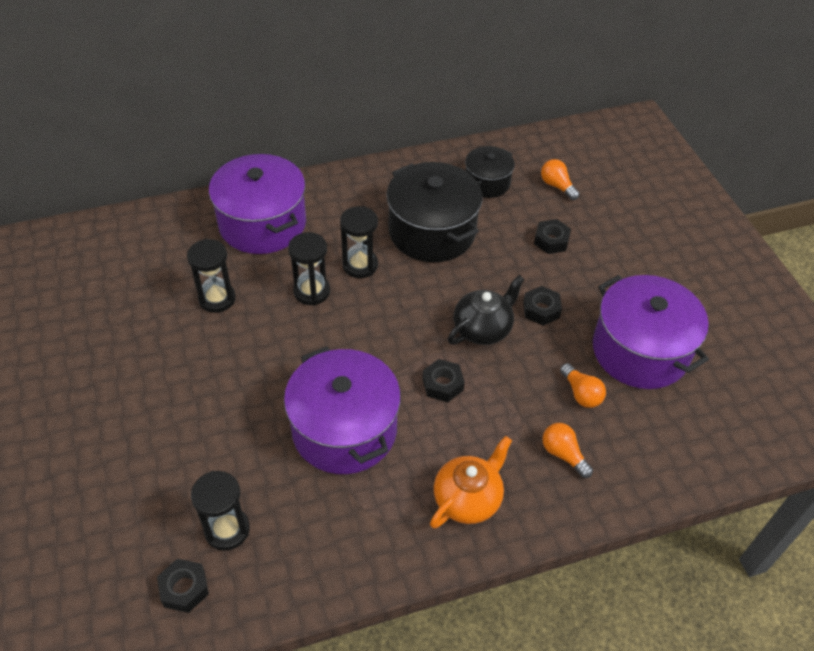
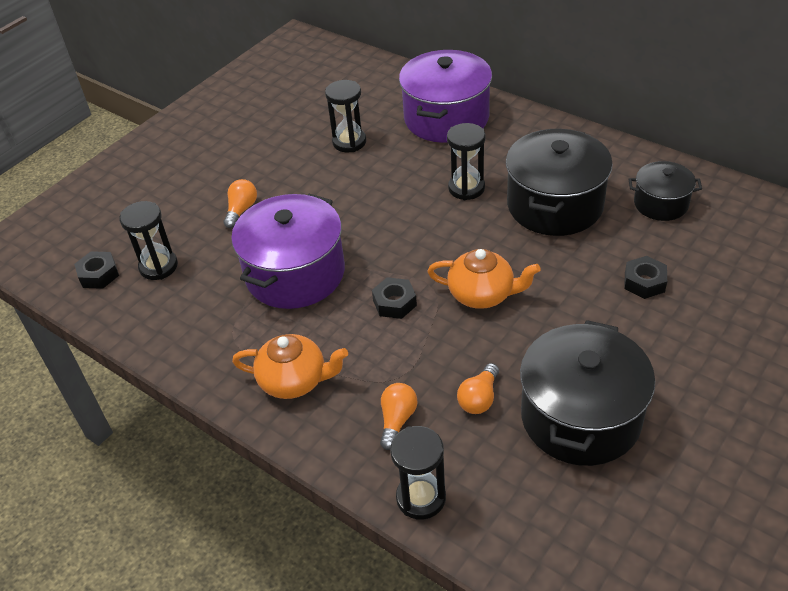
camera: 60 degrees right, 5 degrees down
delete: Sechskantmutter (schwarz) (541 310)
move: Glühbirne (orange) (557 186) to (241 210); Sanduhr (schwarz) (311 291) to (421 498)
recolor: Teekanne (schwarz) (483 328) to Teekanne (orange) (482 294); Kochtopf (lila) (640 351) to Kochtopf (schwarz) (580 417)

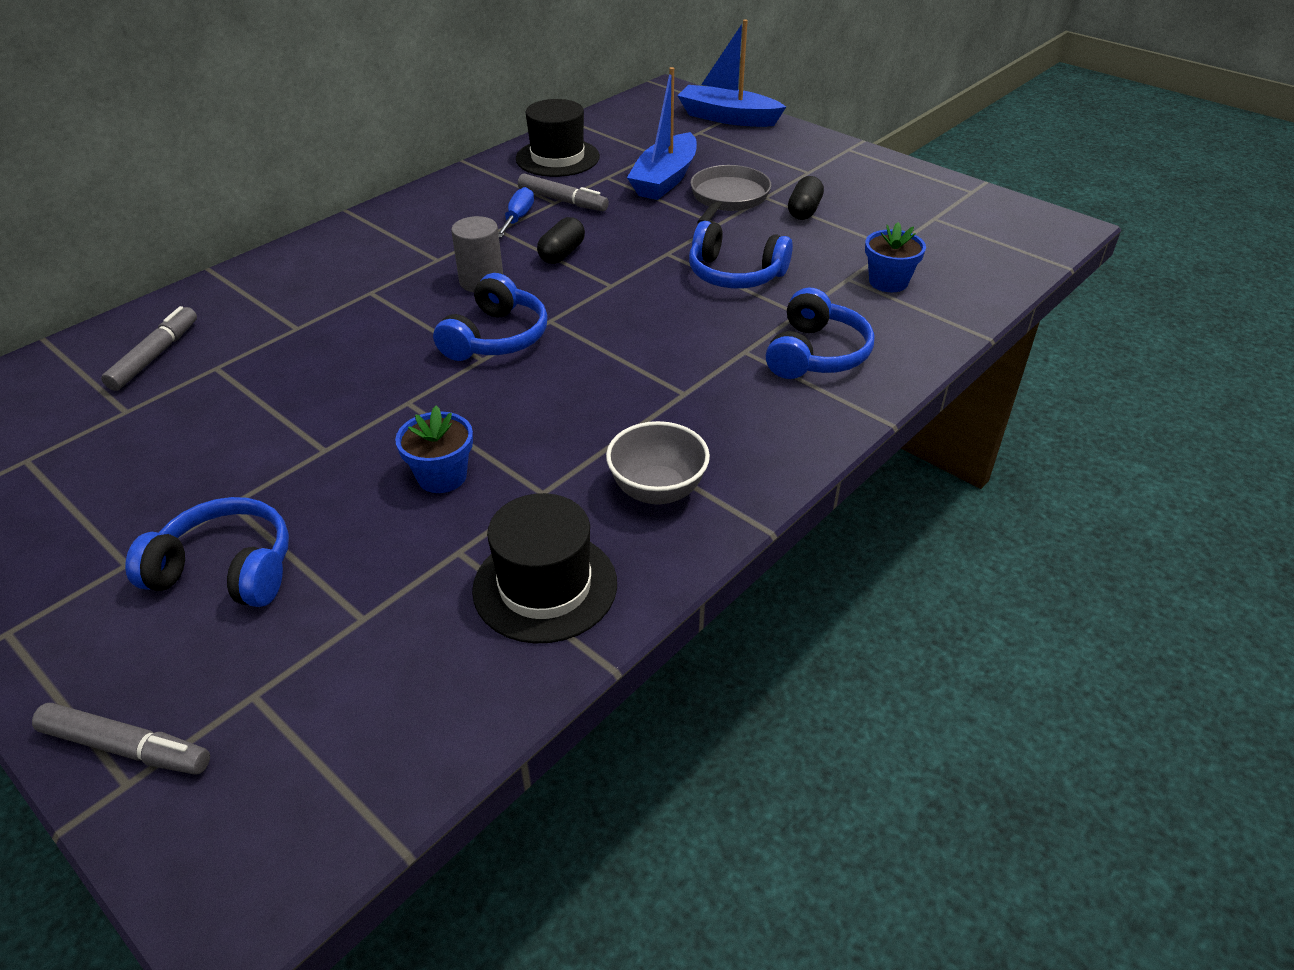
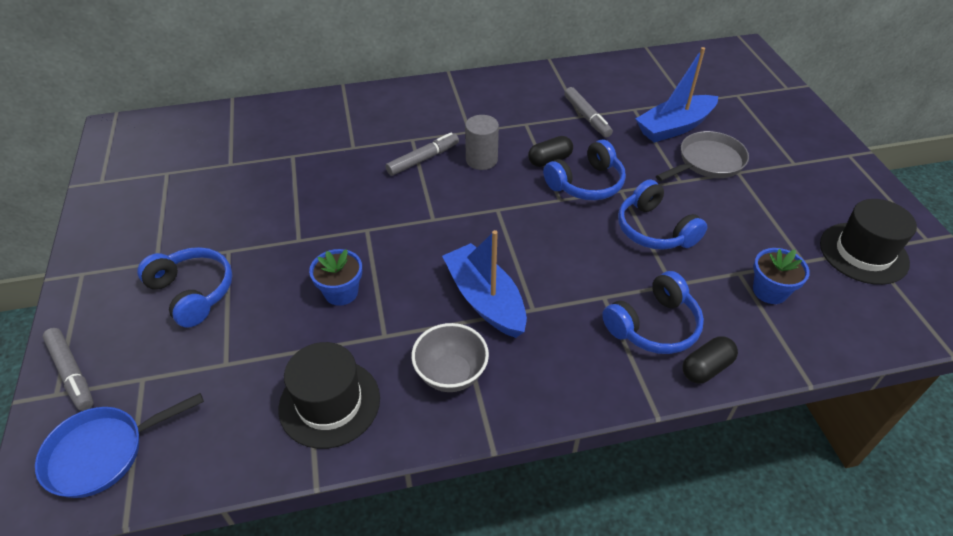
camera: 35 degrees right, 5 degrees up
delete: Schraubenzieher (blau) (518 218)
insert: Pfanne (blau) (103 453)
move: Filzstift (grau) (155 356) to (423 159); Boot (blau) (728 118) to (485 300); Kopfhörer (blau) (496 337) to (586 183); Kapsel (schwarz) (804 210) to (706 368); Hut (schwarz) (557 158) to (863 253)

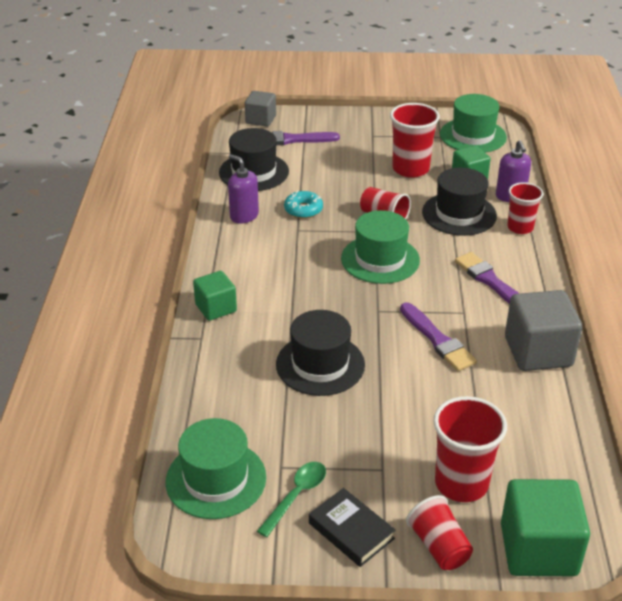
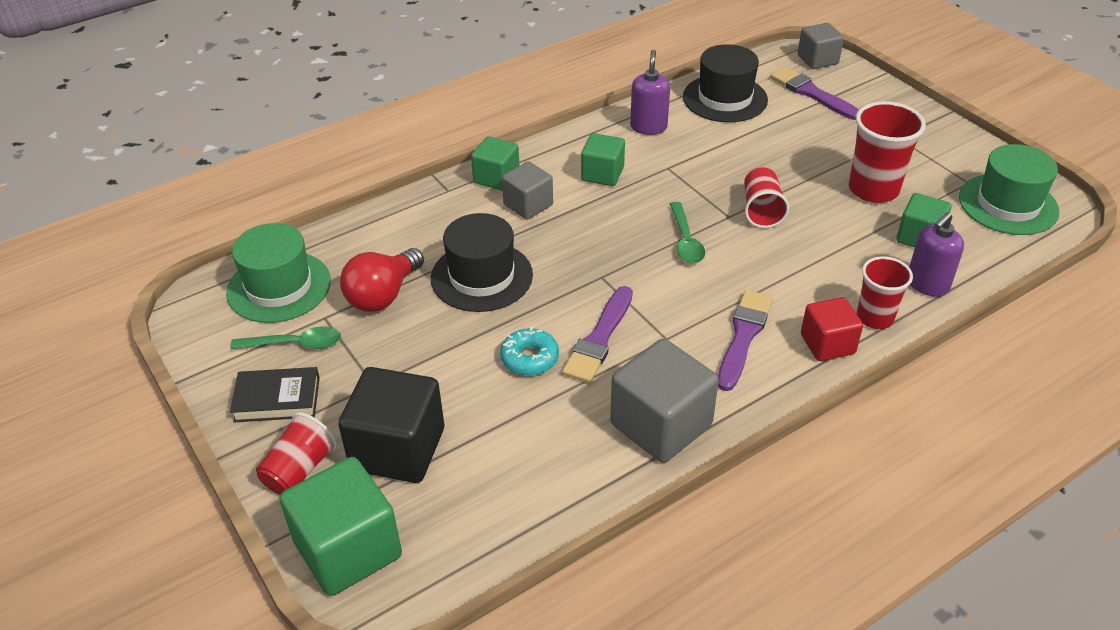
camera: 55 degrees right, 5 degrees up
delete: Hut (schwarz) (459 214)
insert: Glühbirne (rot) (383 295); Kubus (grau) (528 205); Kubus (grün) (602 174); Kubus (rot) (827 344)
move: Donut (türkis) (303 210) to (530 358)
replace: Becher (rot) (461 483) to Kubus (schwarz) (398 449); Hut (grün) (380 259) to Löffel (grün) (685 241)
rotate: Buch (schwarz) (351 531) = (277 399) 75 degrees clockwise

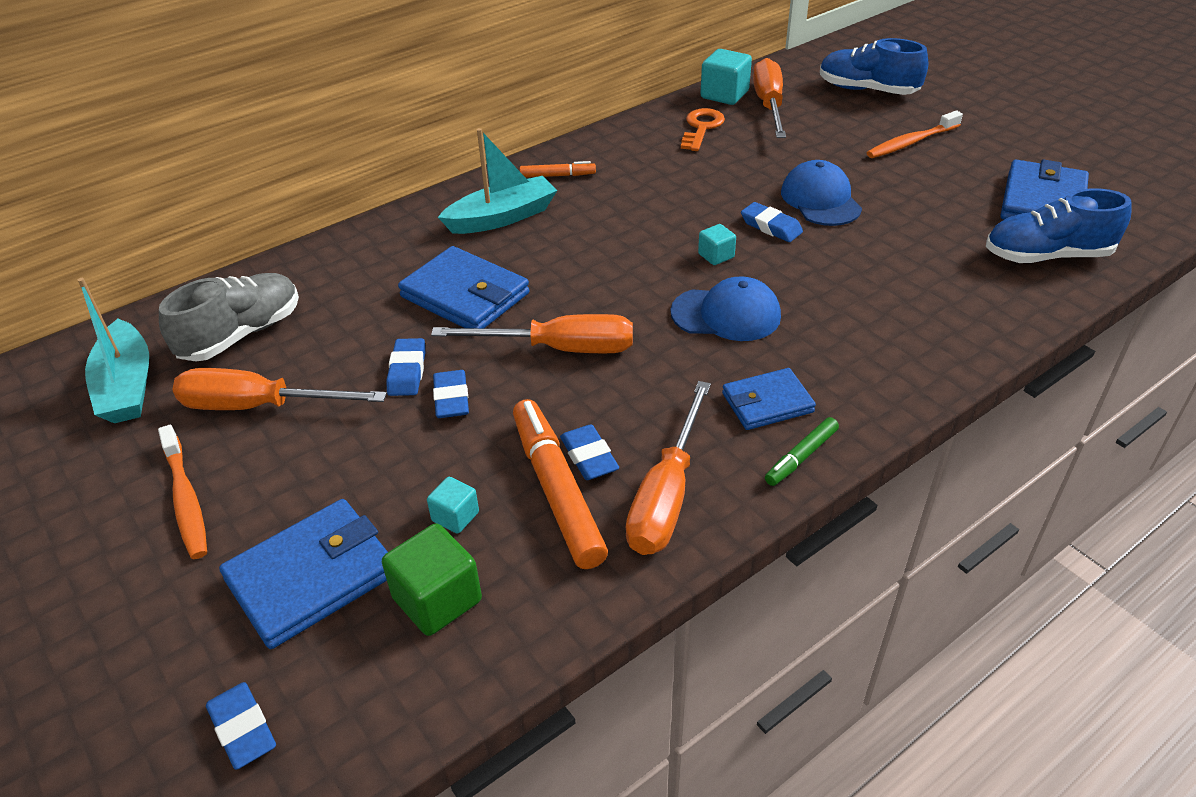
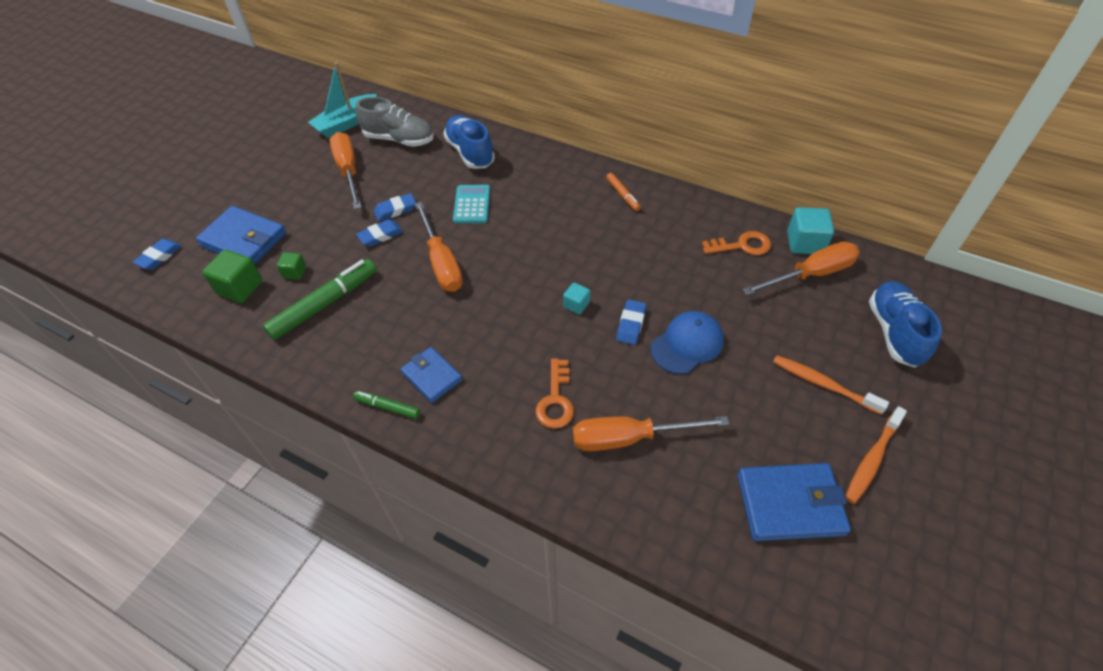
camera: 65 degrees right, 10 degrees up
delete: Boot (türkis) (502 217); Radiergummi (blau) (589 457); Kappe (blau) (726 314)
insert: Schlüssel (orange) (555 400)
move: Schuh (blau) (1046 256) to (470 152); Schraubenzieher (orange) (666 495) to (629 438); Zahnbürste (orange) (186 499) to (872 459)
replace: Geldbörse (blau) (465 295) to Taschenrechner (türkis) (472 205)
recolor: Filzstift (orange) (557 491) to Filzstift (grün) (324 304); Kubus (türkis) (455 516) to Kubus (grün) (294 272)

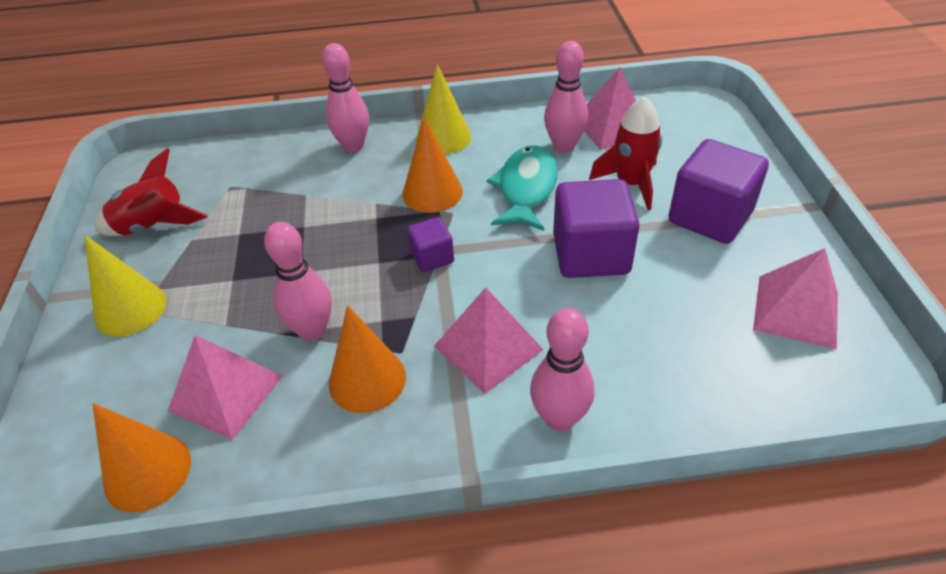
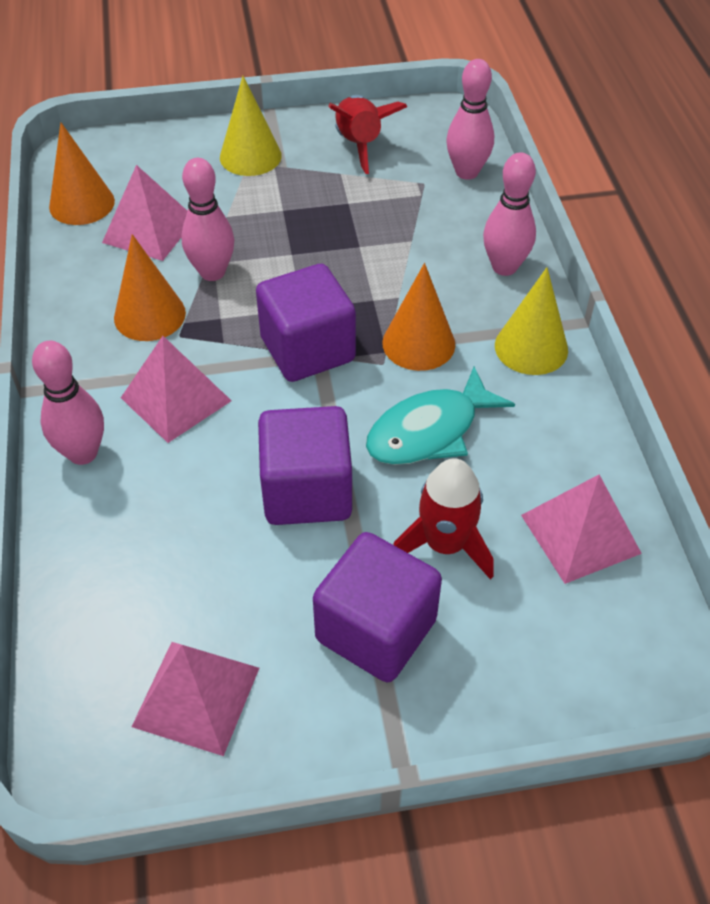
camera: 85 degrees right, 5 degrees up
move: Bowlingkegel (rosa) (564 146) to (467 172)
rotate: Fisch (türkis) (526 188) = (429 431) 135 degrees clockwise
resize: Kubus (lila) (432 257) = (307 349) x1.91

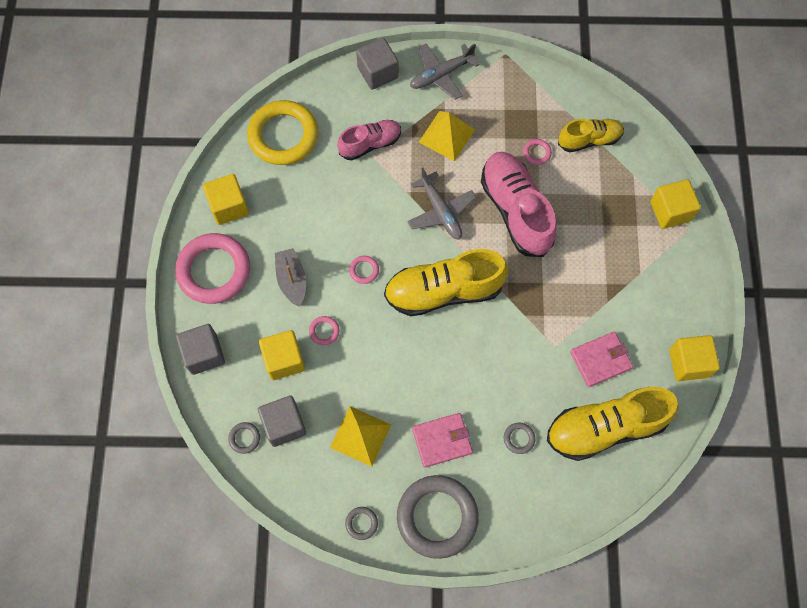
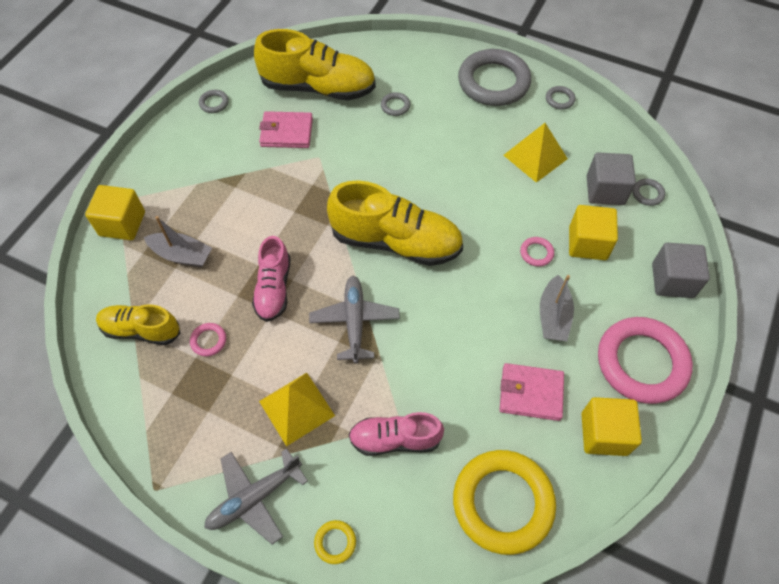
camera: 155 degrees left, 10 degrees down
delete: Ring (rosa) (364 270)
insert: Boot (grau) (182 255)
move: Geldbörse (rosa) (442 440) to (530 393)
replace: Kubus (gelb) (688 363) to Ring (grau) (214 103); Kubus (grau) (378 72) to Ring (gelb) (335 542)
rotate: Flugzeug (grau) (441 75) = (254 498) 150 degrees clockwise
resize: Schuh (rosa) (516 210) = (273 288) x0.59

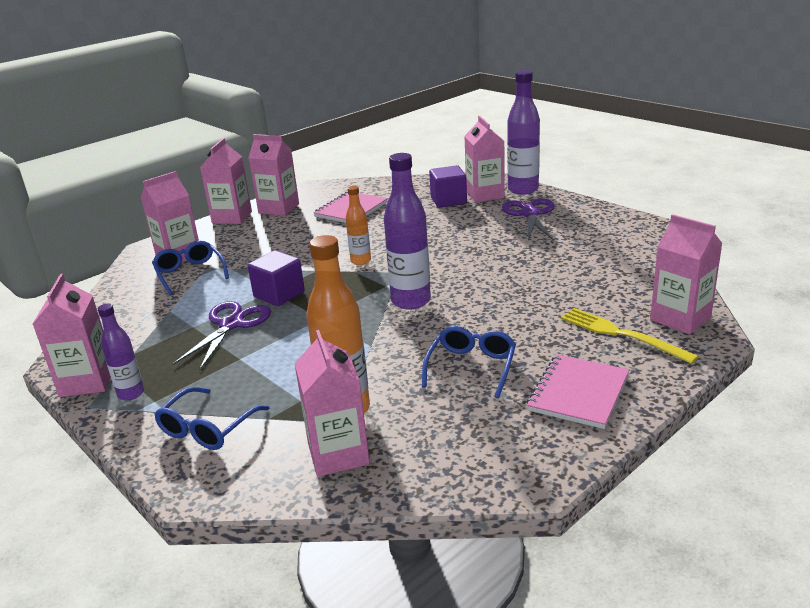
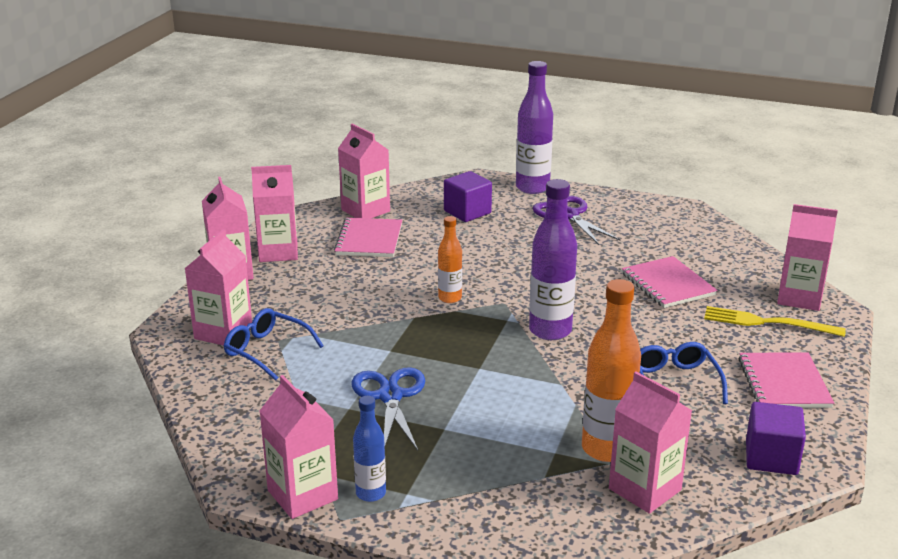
camera: 30 degrees left, 0 degrees up
delete: Brille (blau) (207 428)
insert: Notizbuch (rosa) (668 284)
move: Getränkekarton (rosa) (485 194) to (365 210); Kubus (lila) (279 294) to (771 457)
recolor: Schere (lila) (231 324) to Schere (blau) (390 396); Flasche (lila) (131 394) to Flasche (blau) (371 493)

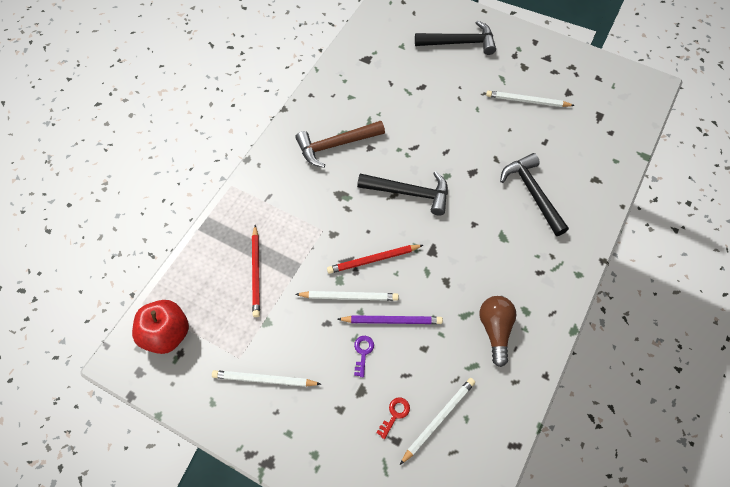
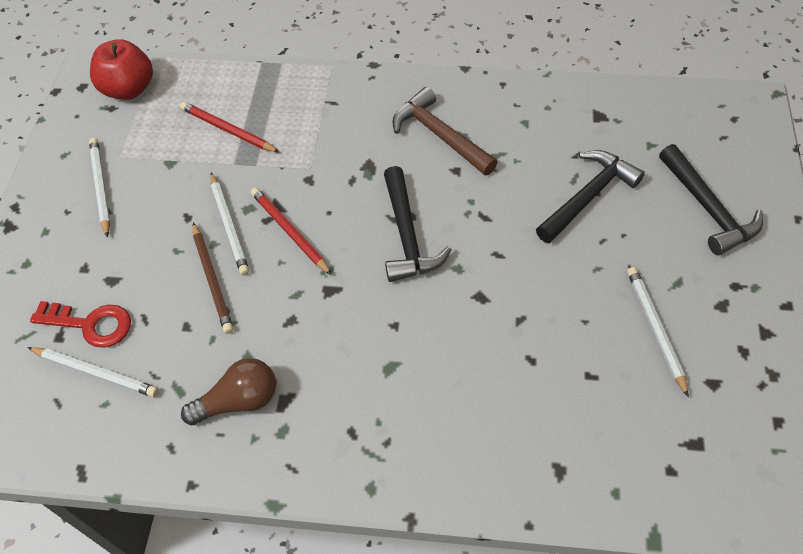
camera: 70 degrees right, 5 degrees down
delete: Schlüssel (lila) (363 352)
move: Hammer (schwarz) (532 193) to (588 196)
recolor: Bleistift (lila) (391 321) to Bleistift (braun) (212 279)
rotate: Bleistift (rot) (256 272) = (228 130) 60 degrees clockwise
resize: Schlüssel (rot) (395 414) = (90 324) x1.80

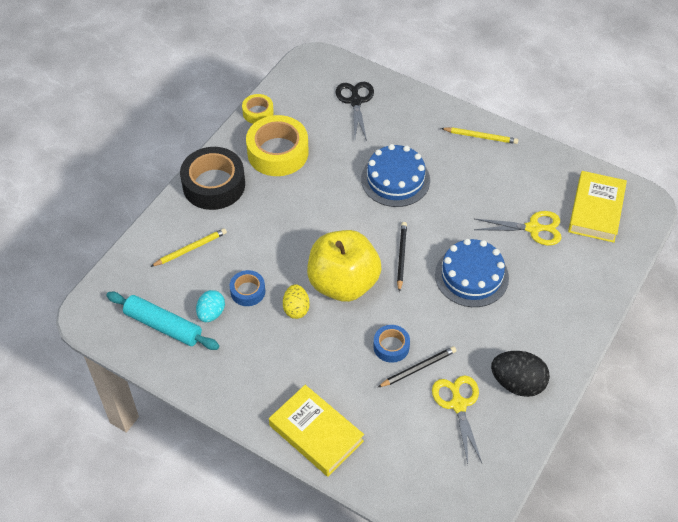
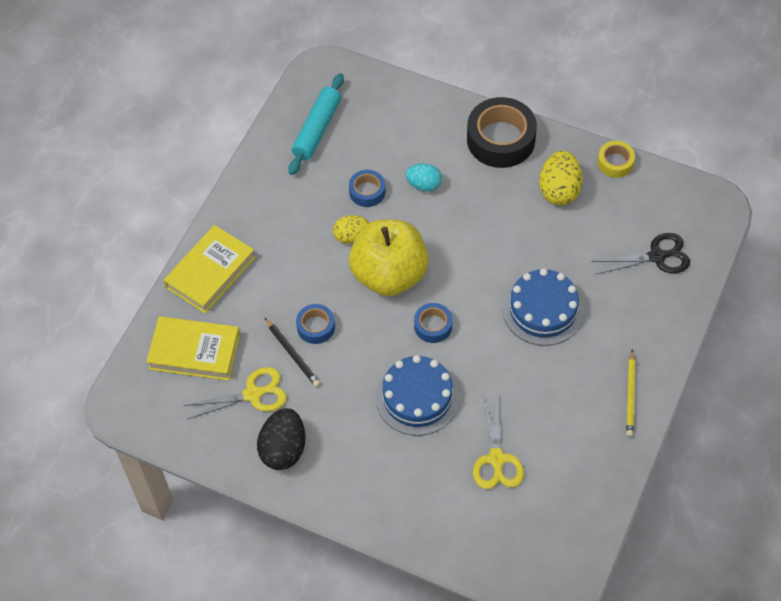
camera: 85 degrees right, 5 degrees up
delete: Bleistift (gelb) (190 249)
move: Buch (gelb) (596 210) to (194 352); Ei (türkis) (211 313) to (424 185)
replace: Bleistift (schwarz) (401 257) to Klebeband (blau) (433 326); Klebeband (gelb) (278 152) to Ei (gelb) (559 190)

